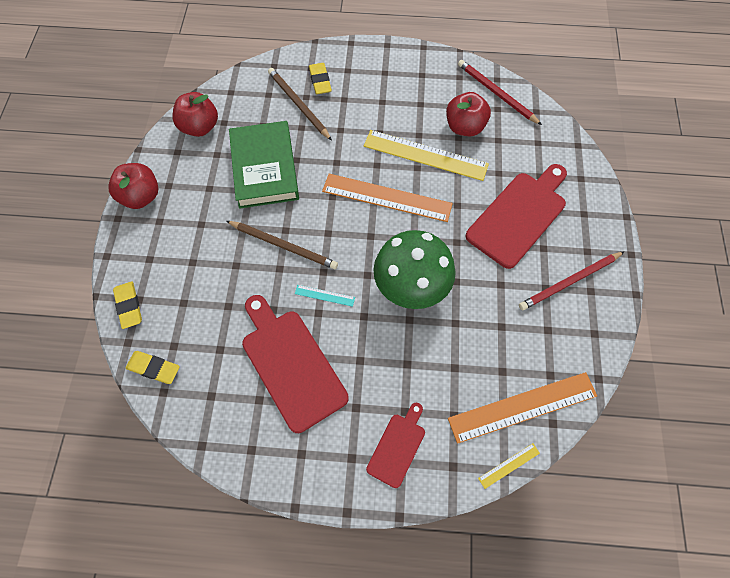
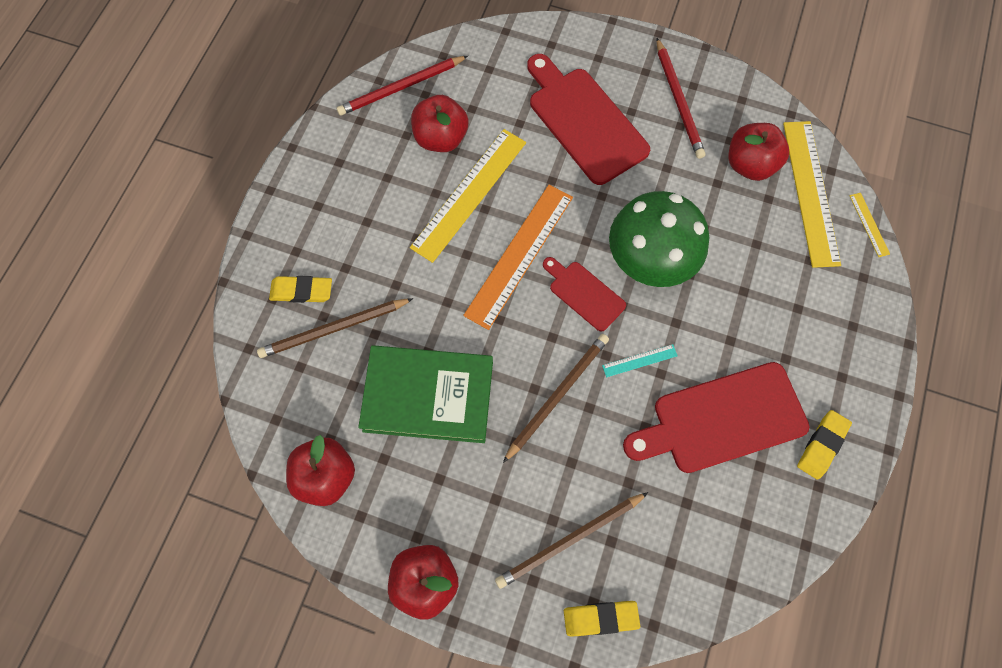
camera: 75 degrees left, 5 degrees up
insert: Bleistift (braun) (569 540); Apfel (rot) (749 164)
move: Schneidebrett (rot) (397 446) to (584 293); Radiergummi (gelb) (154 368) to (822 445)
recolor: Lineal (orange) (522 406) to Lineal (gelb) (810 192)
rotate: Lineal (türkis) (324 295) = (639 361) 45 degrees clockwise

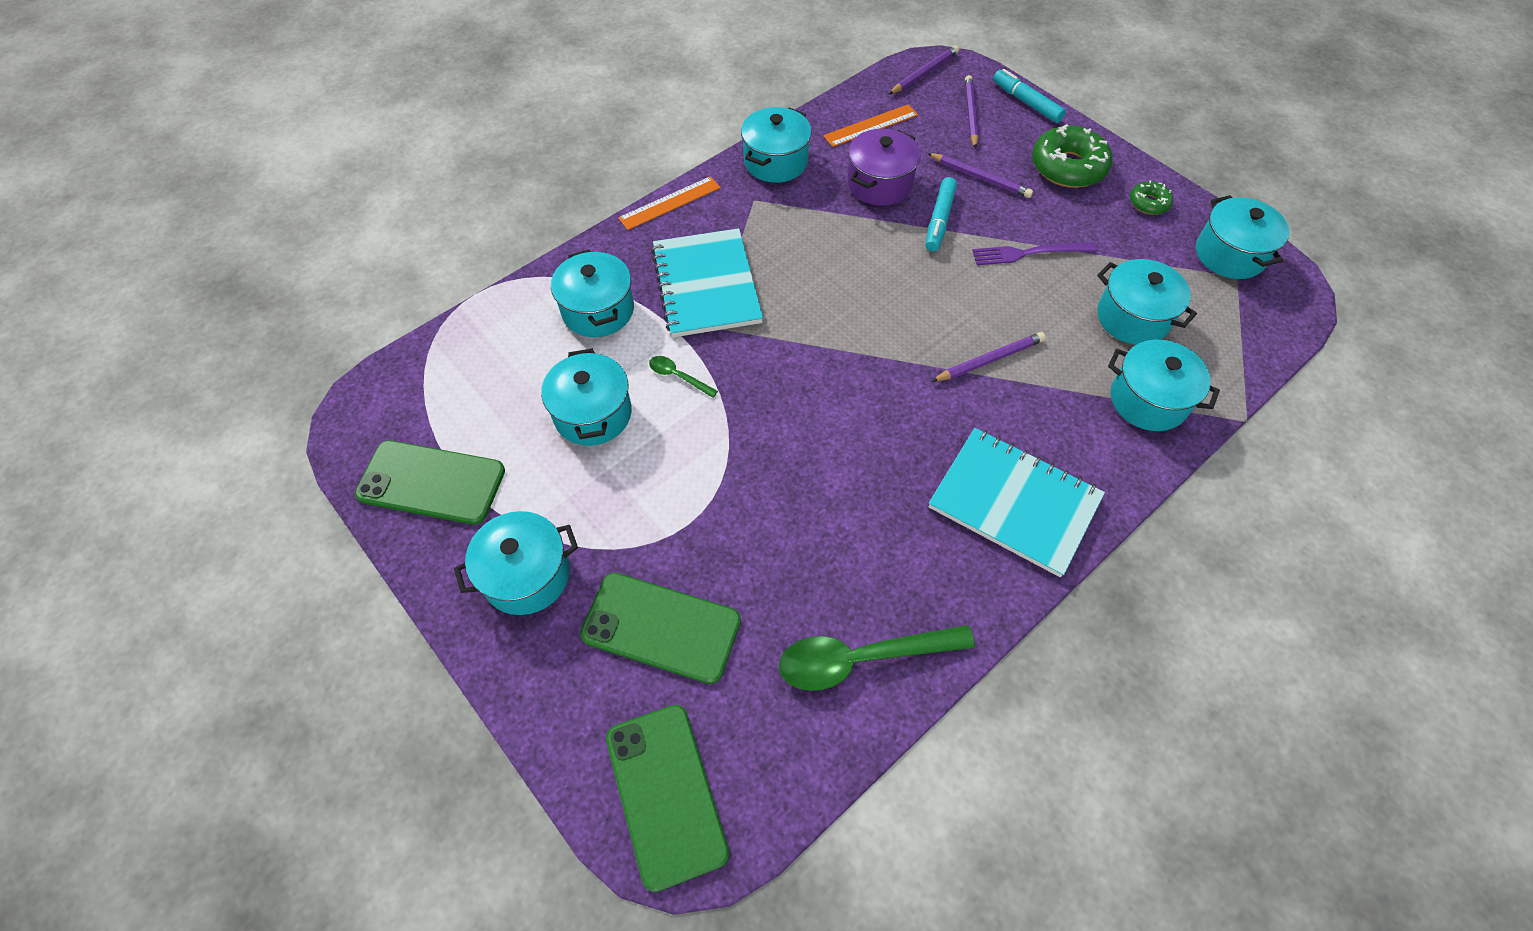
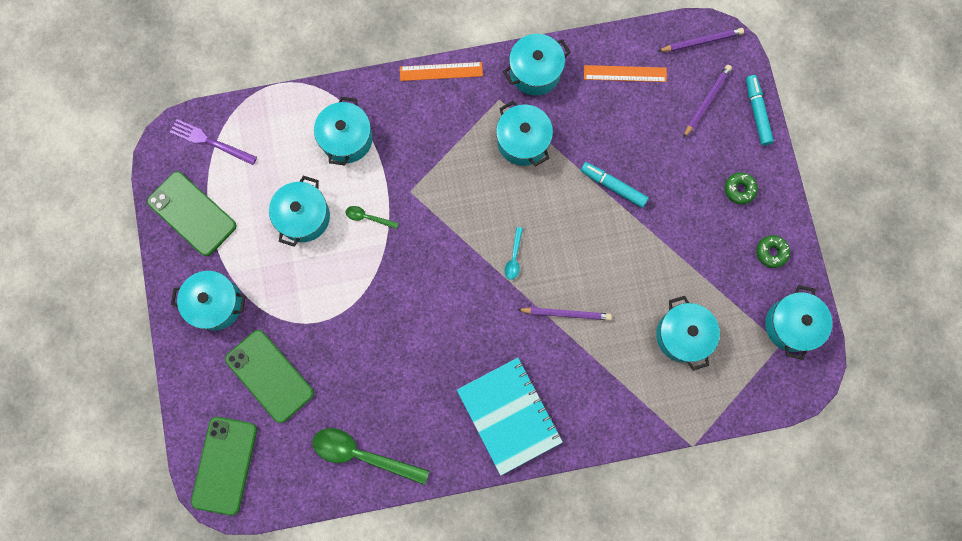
camera: 30 degrees right, 20 degrees up
delete: Notizbuch (türkis) (706 285); Kochtopf (lila) (879 184); Bleistift (lila) (980 177)
insert: Löffel (türkis) (514 258)
move: Gabel (lila) (1029 253) to (210 142); Kochtopf (türkis) (1148 400) to (523 141)
rotate: Löffel (grün) (678 376) = (368 217) 45 degrees counterclockwise; Filzstift (türkis) (939 220) = (613 186) 75 degrees clockwise
resize: Donut (grün) (1068 167) = (739 189) x0.52

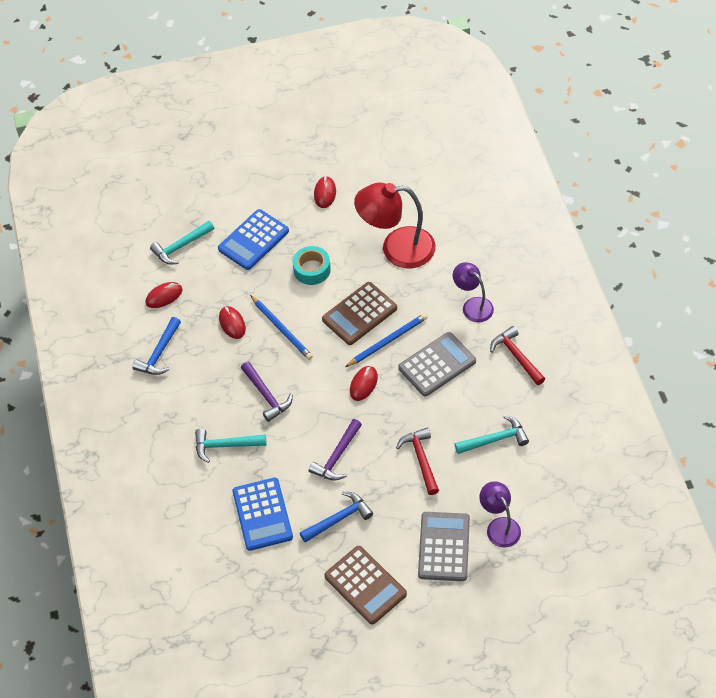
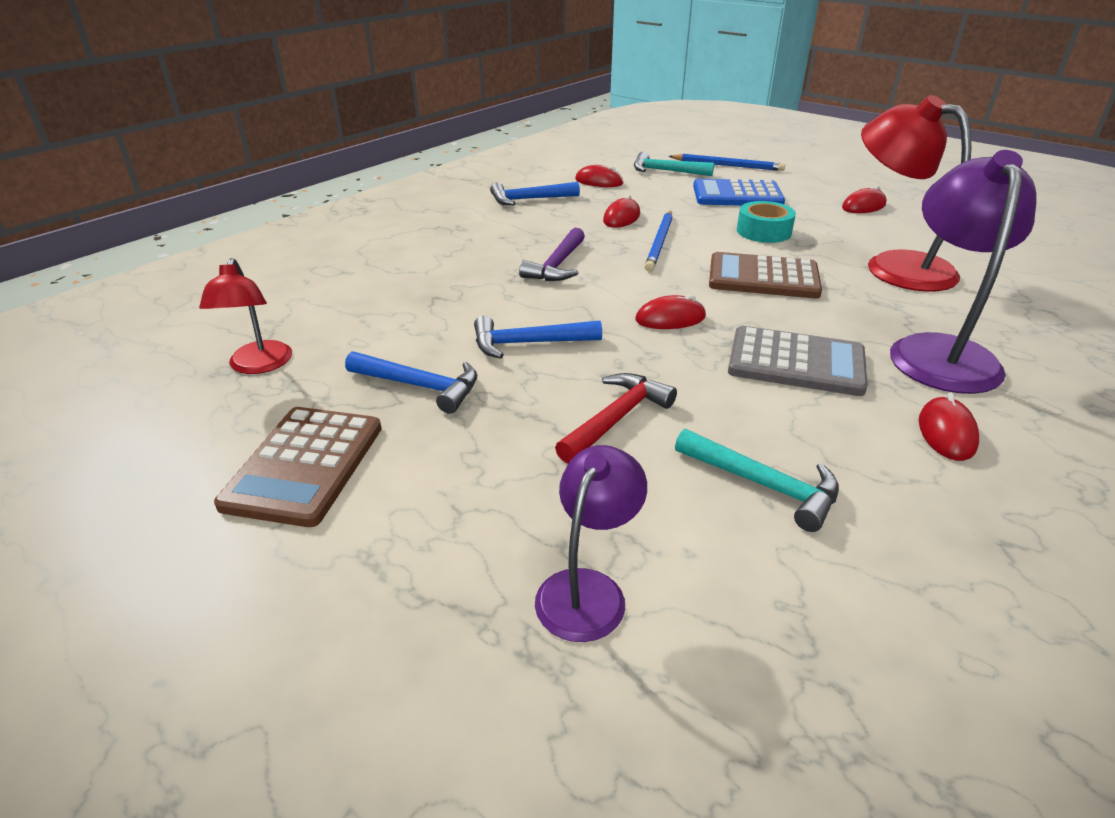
camera: 50 degrees right, 20 degrees down
delete: Hammer (türkis) (225 446); Taschenrechner (blau) (262 514); Taschenrechner (grau) (444 547)
insert: Lampe (rot) (258 365)
move: Bleistift (blau) (388 341) to (728 165)
replace: Hammer (rot) (516 356) to Computermaus (rot) (946 433)
recolor: Hammer (lila) (337 457) to Hammer (blau) (528 343)
resize: Lampe (lila) (473 305) = (939 352) x1.74

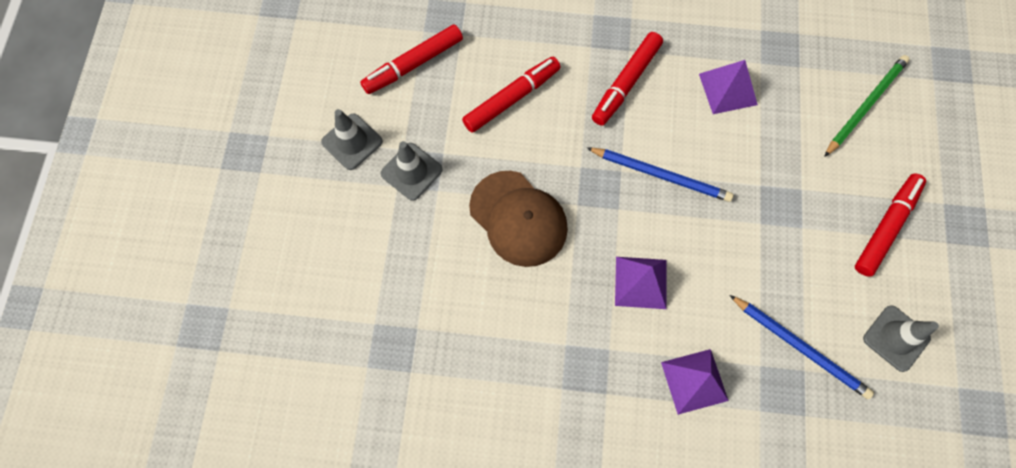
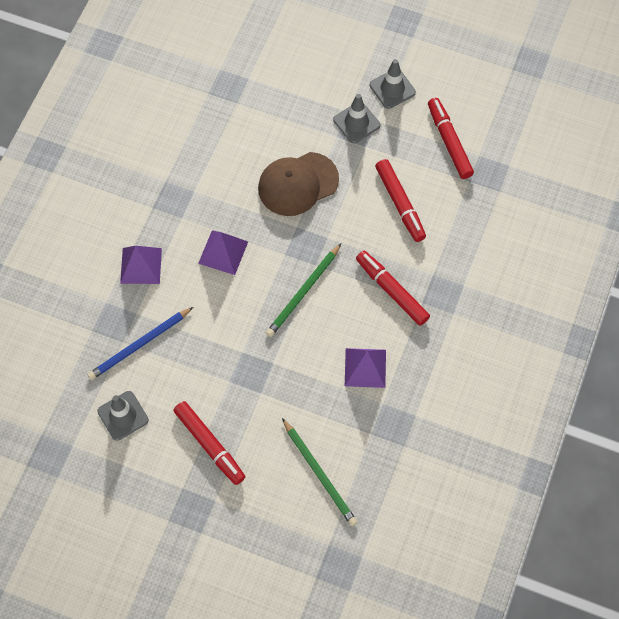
camera: 105 degrees right, 5 degrees down
recolor: Bleistift (blau) (661 175) to Bleistift (grün) (303 292)

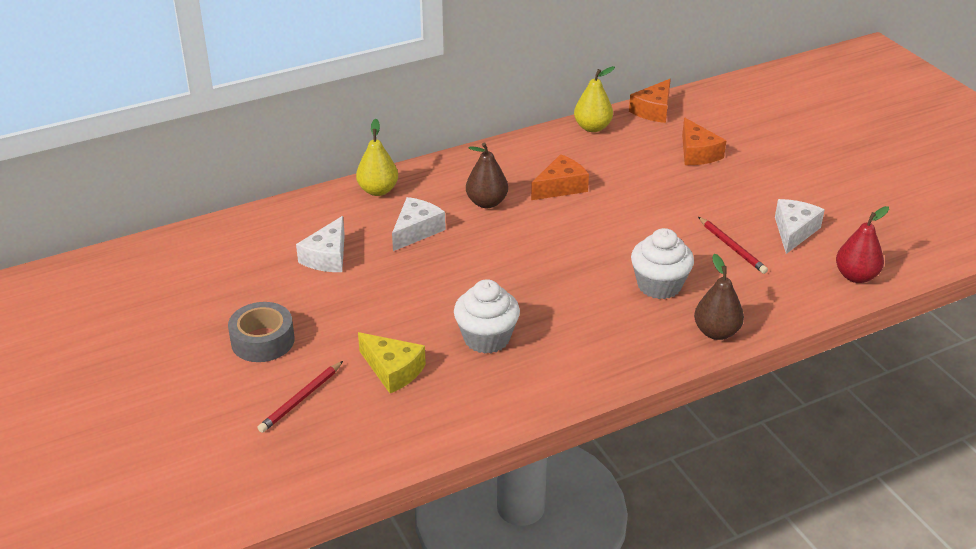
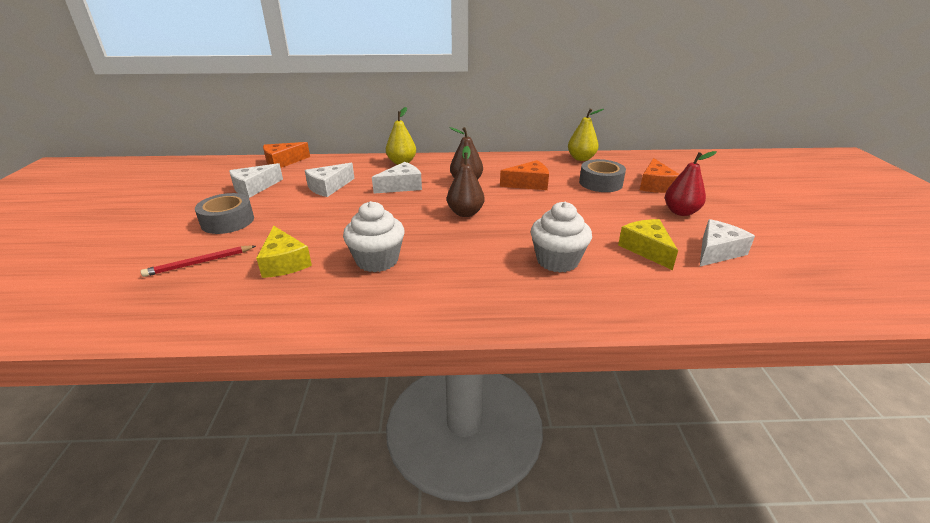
camera: 25 degrees right, 5 degrees down
insert: Käse (weiß) (254 188); Klebeband (grau) (600 183)
move: Käse (orange) (653 110) to (283 162); Birne (braun) (716 332) to (465 213); Birne (rot) (856 276) to (680 212)
replace: Bleistift (rot) (732 247) to Käse (gelb) (646 249)

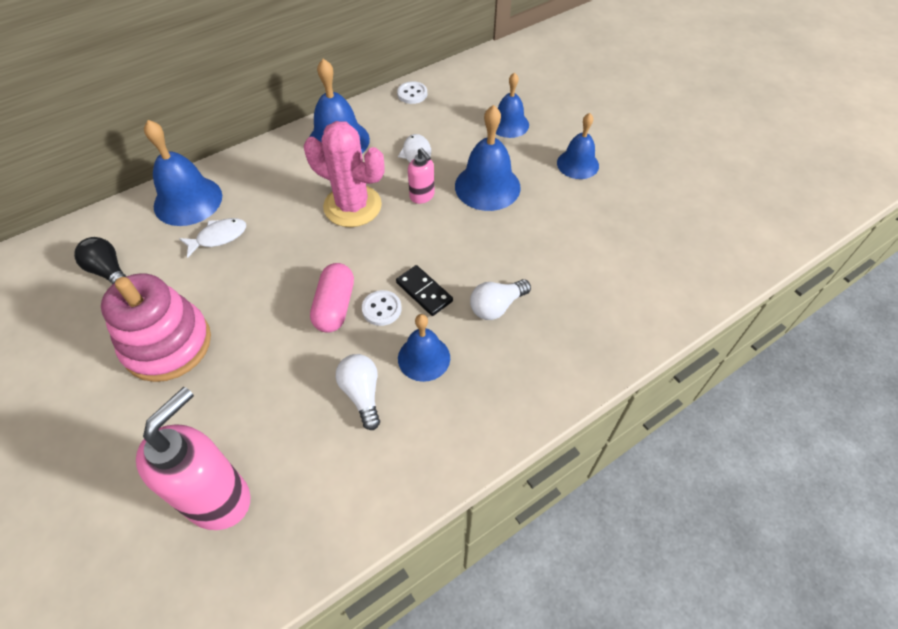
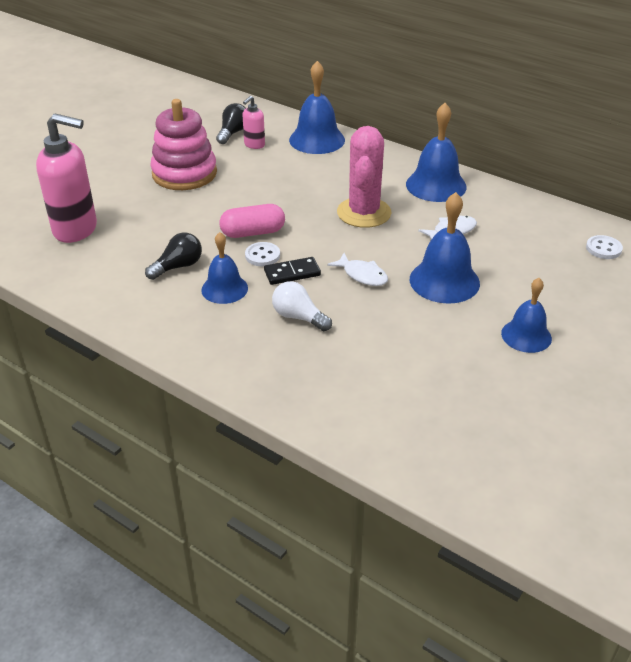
camera: 70 degrees right, 15 degrees down
delete: Glocke (blau) (509 124)
move: Seifenspender (rosa) (422 196) to (254 145); Fisch (weiß) (218 237) to (362 275); Knopf (weiß) (412 94) to (603 248)
recolor: Glühbirne (weiß) (362 394) to Glühbirne (schwarz) (178 266)
rotate: Dominostein (schwarz) (424 292) = (292 273) 45 degrees clockwise

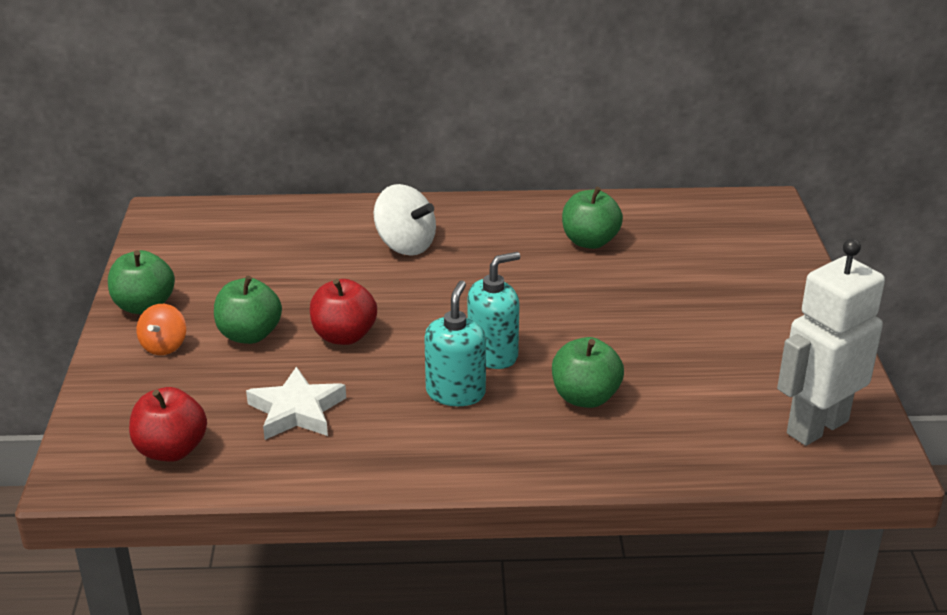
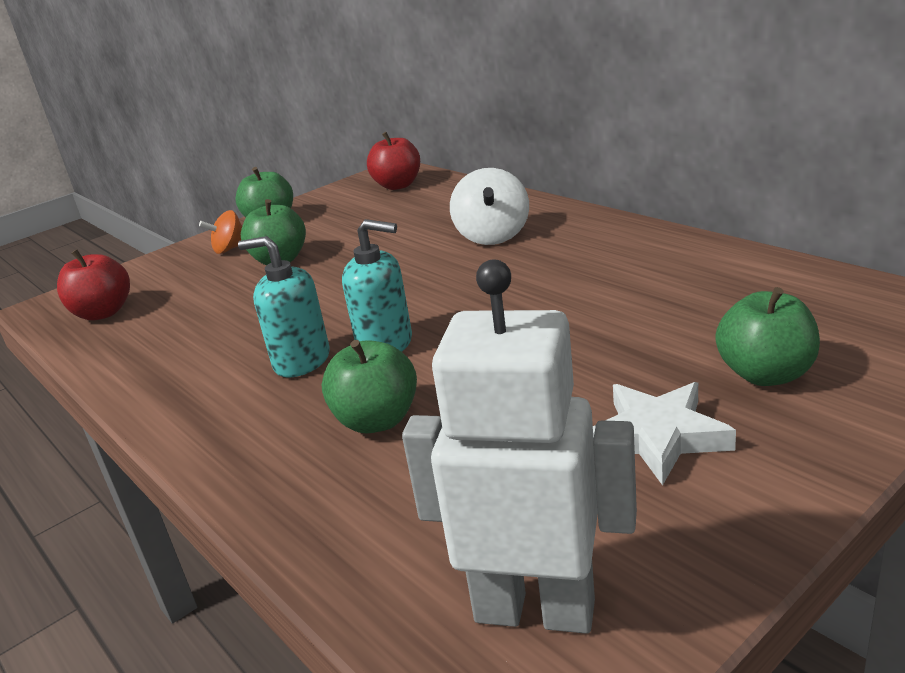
camera: 55 degrees right, 5 degrees down
move: Apfel (rot) (344 336) to (398 185); Stern (weiß) (297 411) to (658 437); Apfel (grün) (590 241) to (765 374)
rotate: Seifenspender (türkis) (455 392) = (301 361) 135 degrees counterclockwise

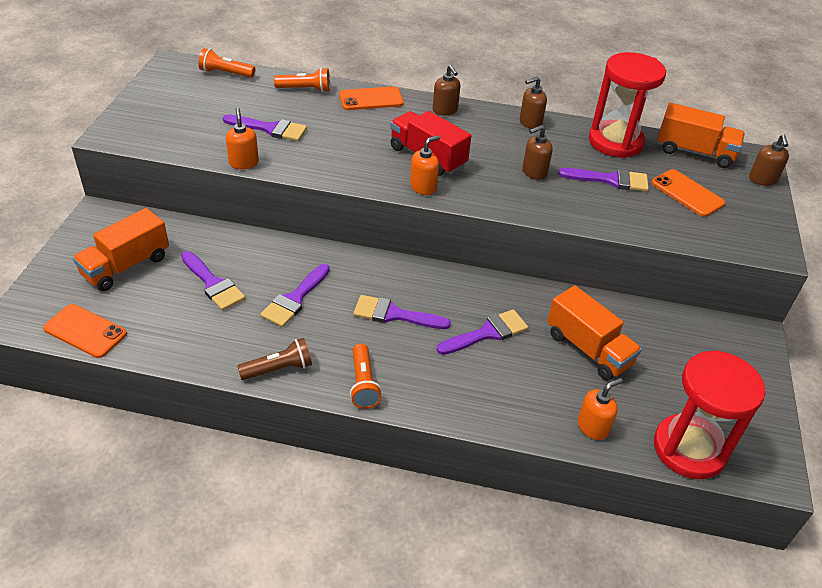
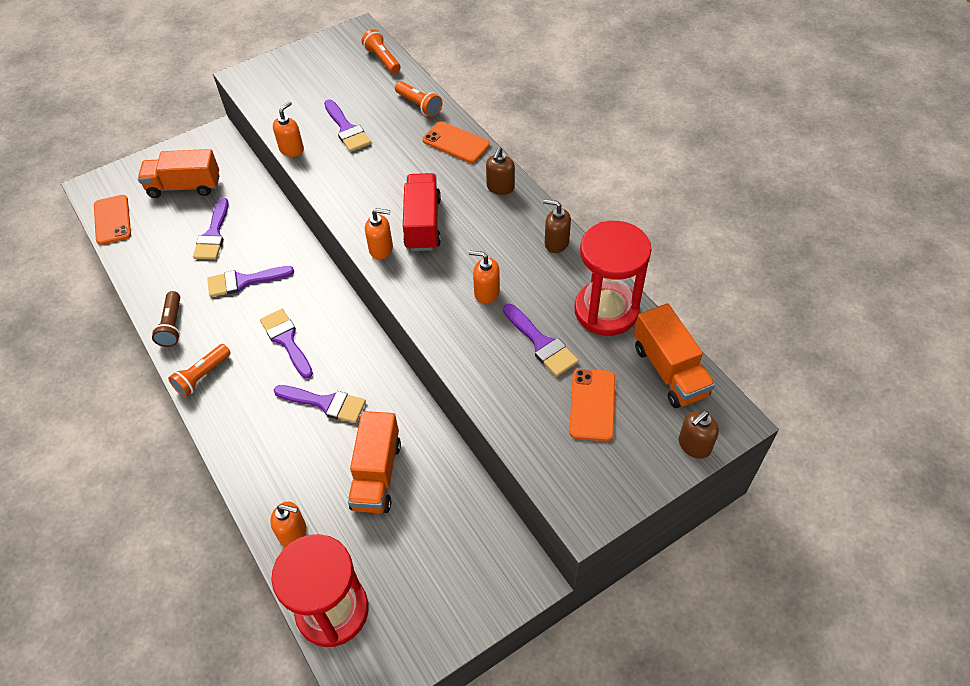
camera: 50 degrees right, 10 degrees up
recolor: Seifenspender (braun) (534 172) to Seifenspender (orange) (486 292)
rotate: Taschenlampe (braun) (279 369) = (172 326) 60 degrees clockwise

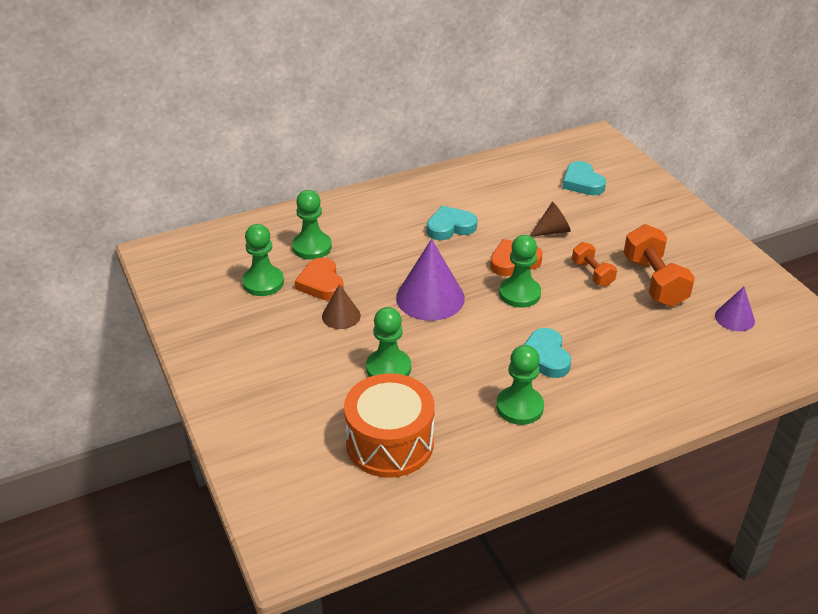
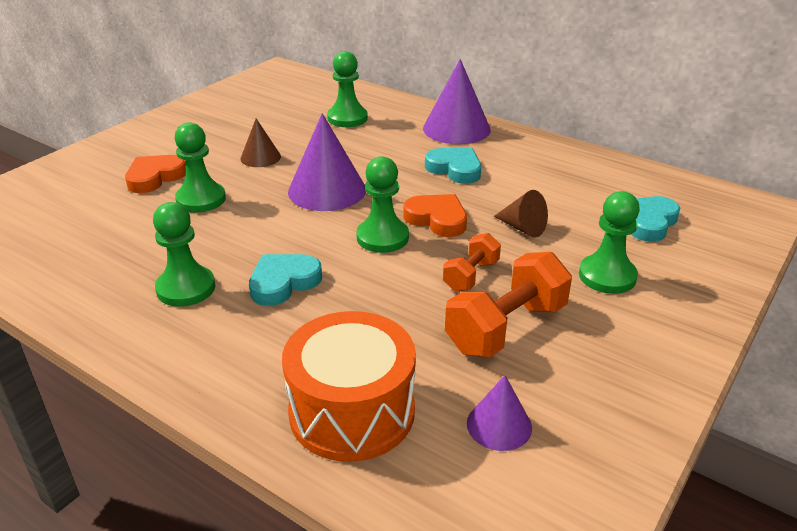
camera: 60 degrees right, 5 degrees down
insert: Kegel (lila) (456 129)
move: Herz (orange) (321 283) to (155 177); Trommel (orange) (390 443) to (352 411); Bauer (grün) (263 282) to (607 276)

